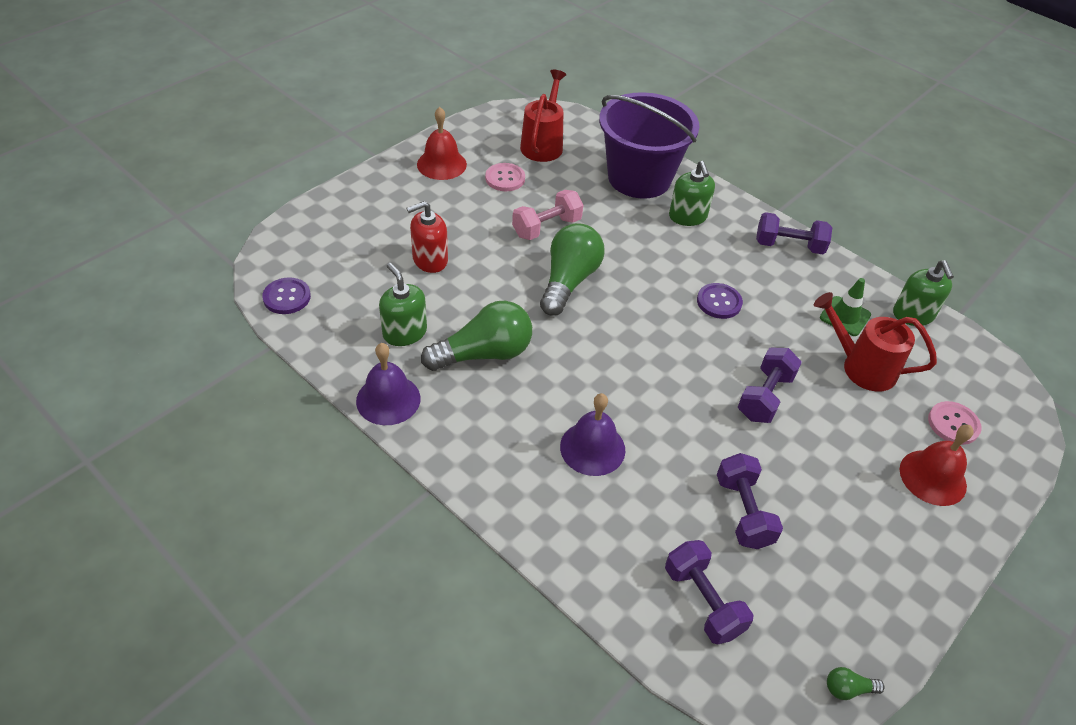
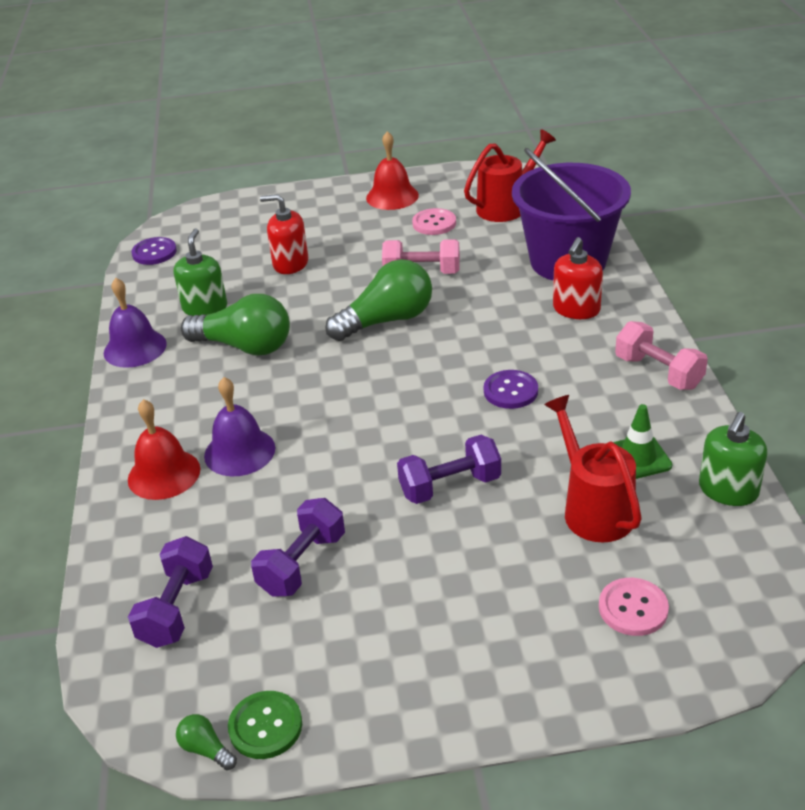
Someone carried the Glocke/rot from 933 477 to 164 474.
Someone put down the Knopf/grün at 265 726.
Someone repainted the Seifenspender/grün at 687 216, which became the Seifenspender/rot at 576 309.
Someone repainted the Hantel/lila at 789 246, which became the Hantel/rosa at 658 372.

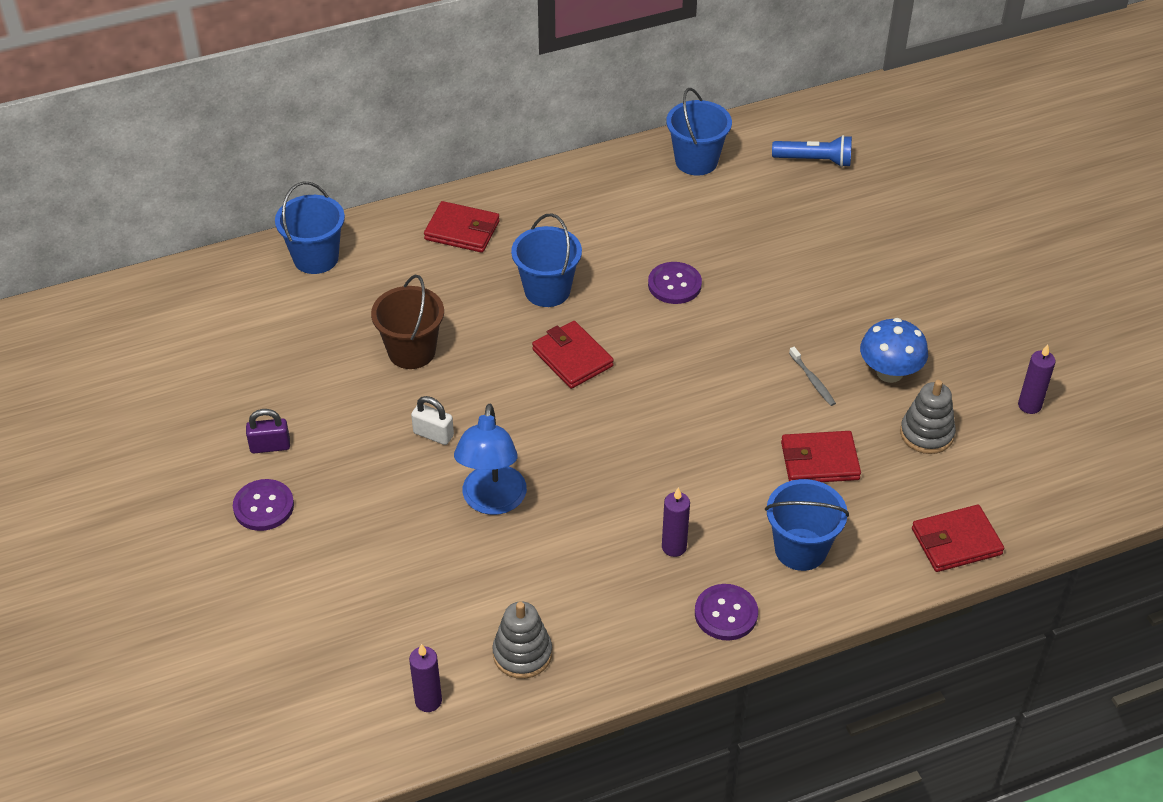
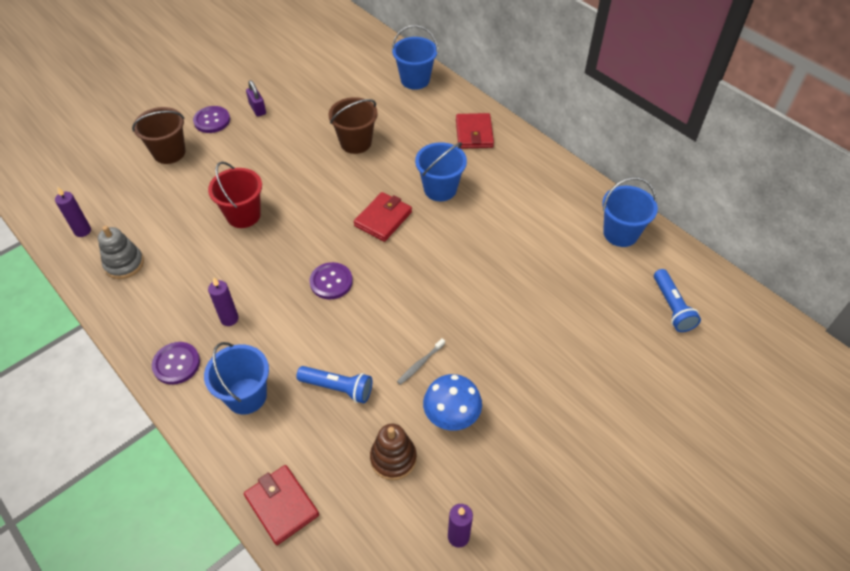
Someone put down the Eimer/braun at 169 152.
Someone swapped the Lampe/blau at 492 501 for the Eimer/rot at 243 215.
Someone swapped the Geldbörse/rot at 819 461 for the Taschenlampe/blau at 338 388.
Someone carried the Knopf/lila from 674 284 to 331 282.
Someone repainted the Stapelspielzeug/grau at 926 434, which became the Stapelspielzeug/braun at 393 458.
Someone took away the Vorhängeschloss/weiß at 433 434.

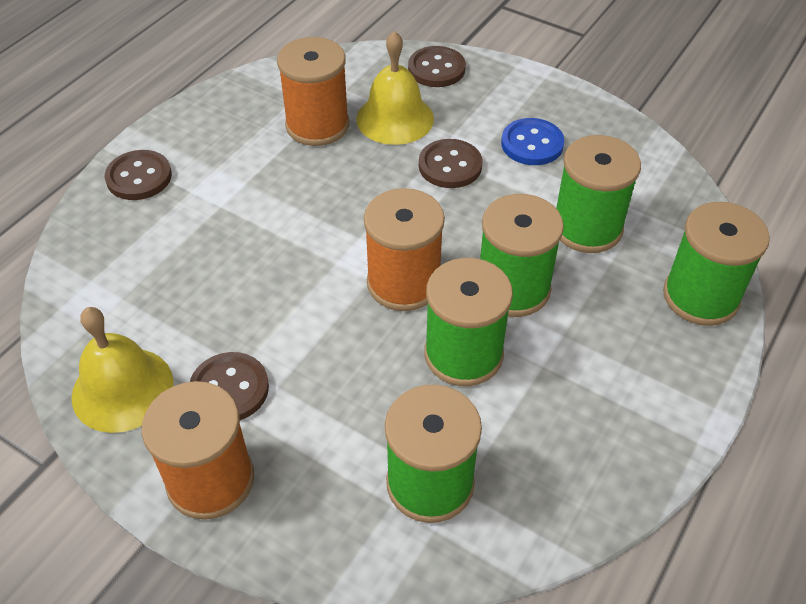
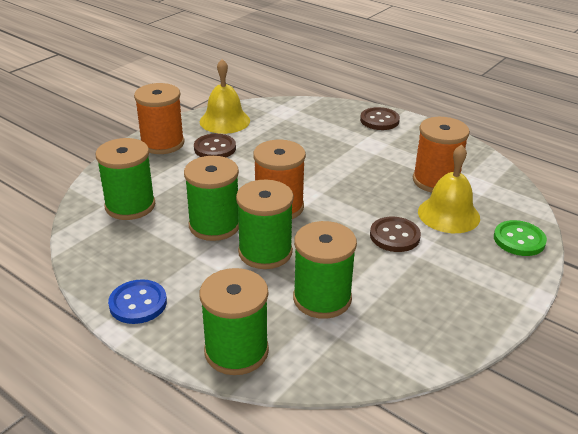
Someone carried the Knopf/blau from 532 144 to 138 303.
Someone repainted the Knopf/braun at 436 69, which became the Knopf/grün at 519 240.

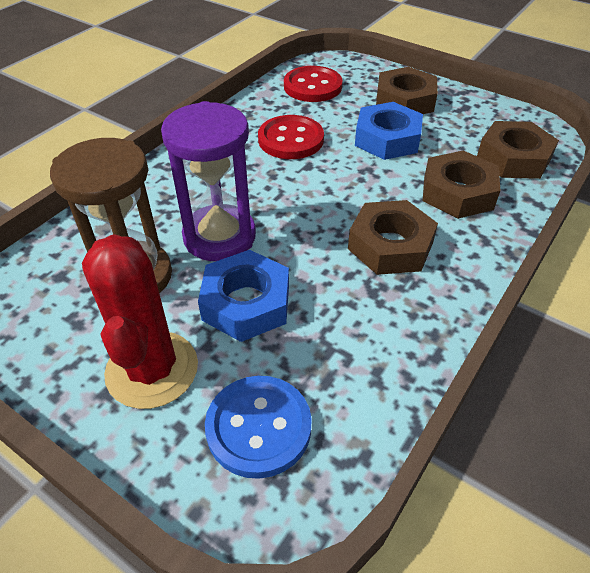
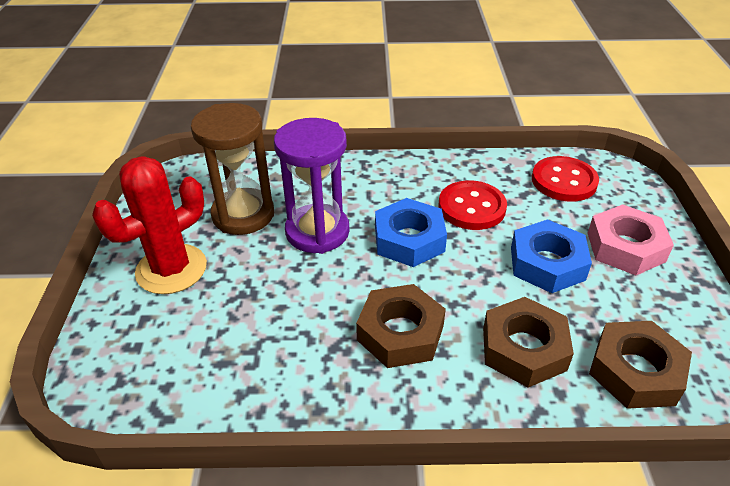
Someone carried the Sechskantmutter/blau from 246 303 to 409 240.
Someone repainted the Sechskantmutter/braun at 404 100, which became the Sechskantmutter/rosa at 625 247.
Someone took away the Knopf/blau at 258 427.

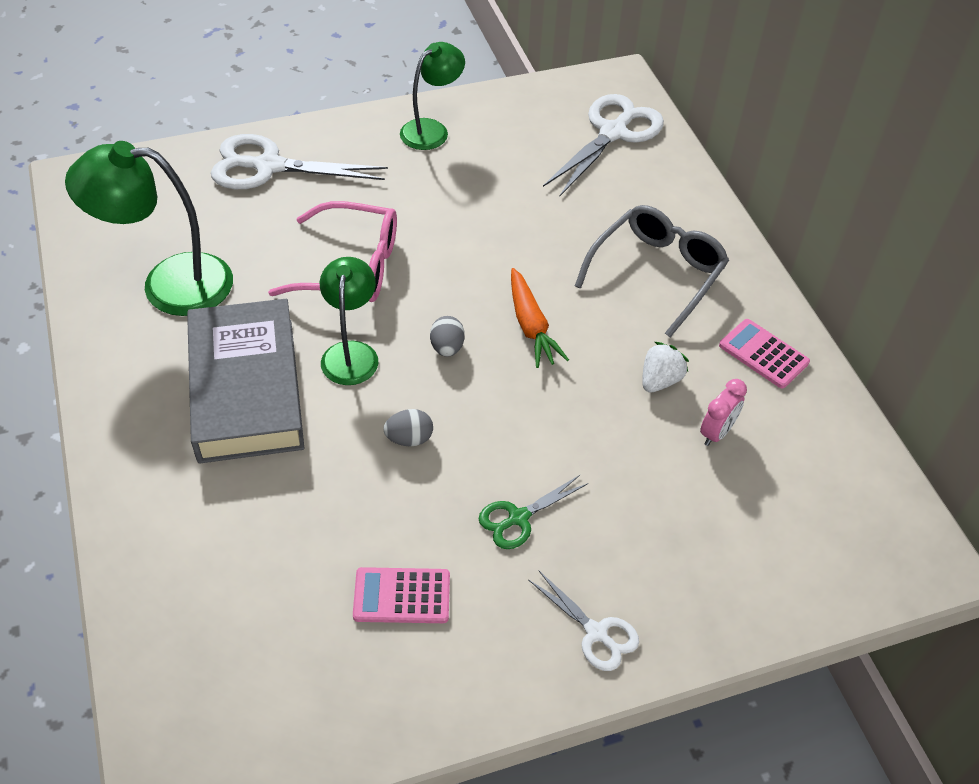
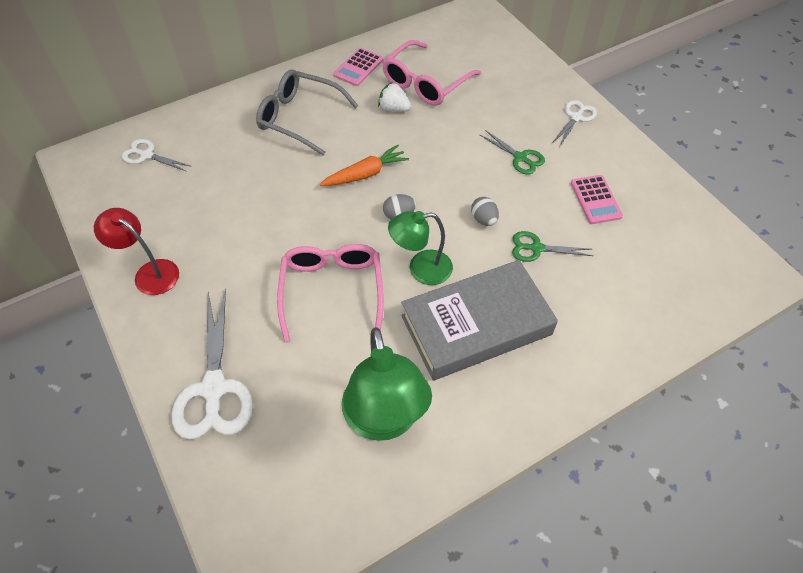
Someone repainted the Lampe/grün at 432 130, which became the Lampe/rot at 150 272.
Someone scaled the Schere/weiß at 613 133 by 0.54.
Someone swapped the Wecker/rosa at 716 433 for the Brille/rosa at 425 83.
Someone put down the Schere/grün at 536 248.

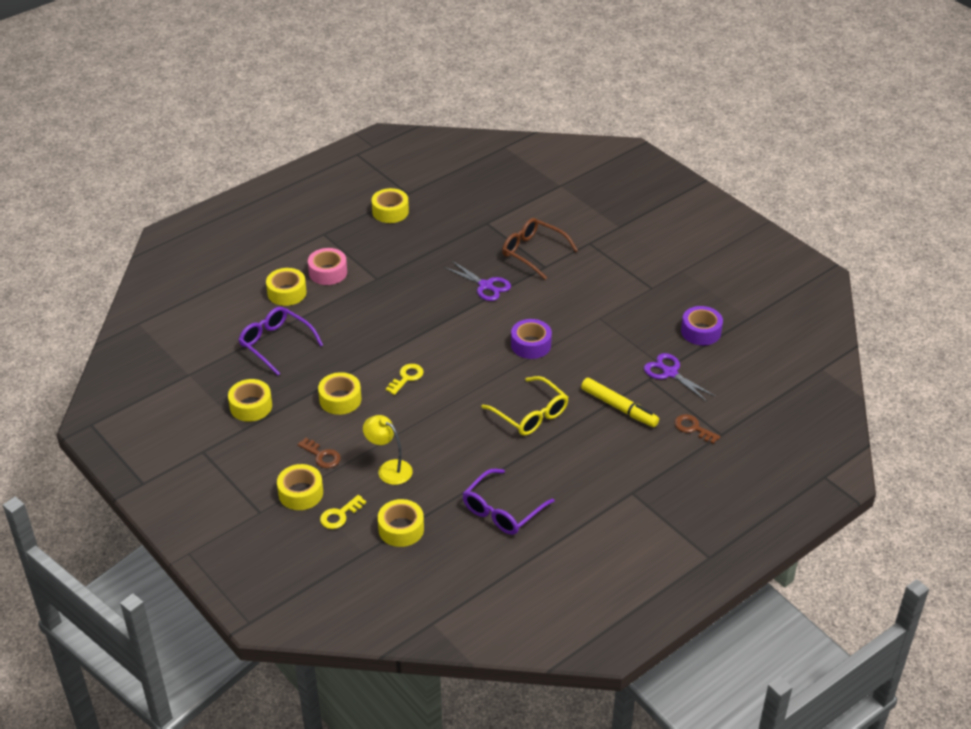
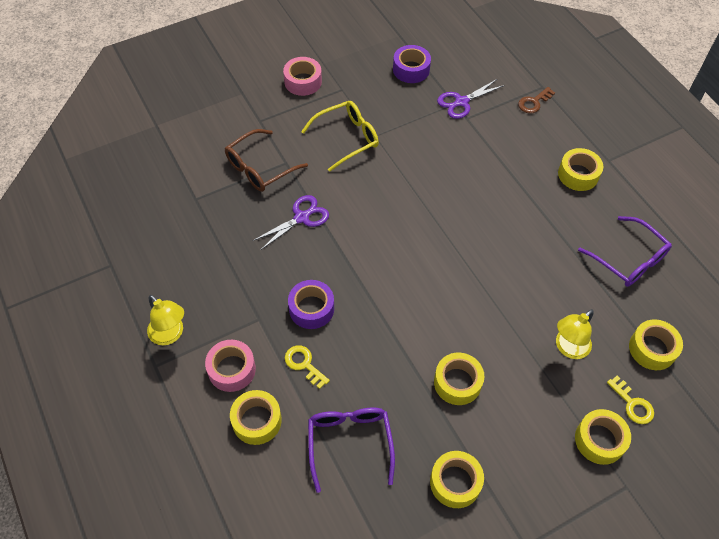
Someone put down the Lampe/gelb at 170 335.
Someone put down the Klebeband/rosa at 303 81.
Someone carried the Schlüssel/gelb from 406 378 to 304 364.
Someone carried the Klebeband/lila from 531 345 to 311 309.
Someone carried the Brille/gelb from 530 414 to 347 138.
Someone rotated the Brille/lila at 276 344 by 120 degrees clockwise.
Someone carried the Klebeband/gelb from 390 211 to 578 174.
Someone took away the Schlüssel/braun at 322 456.
Someone took away the Filzstift/gelb at 619 407.

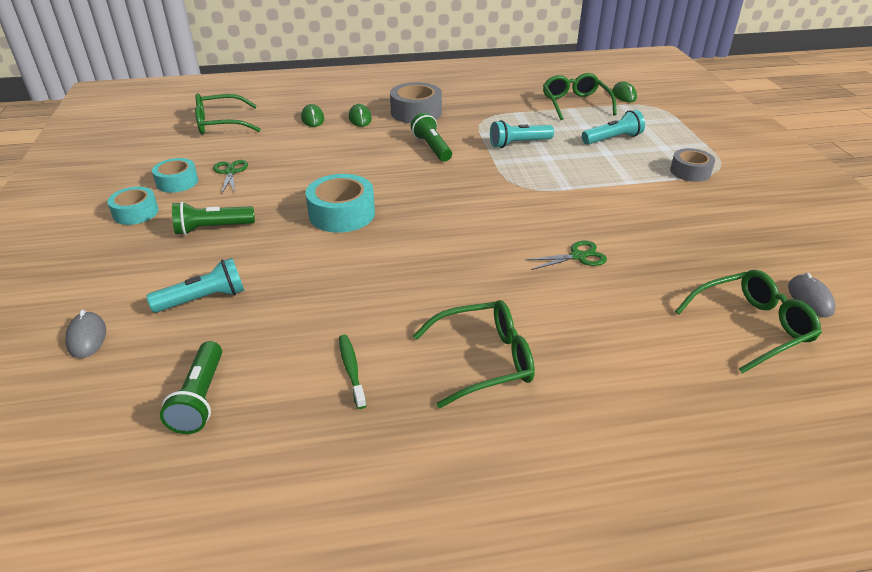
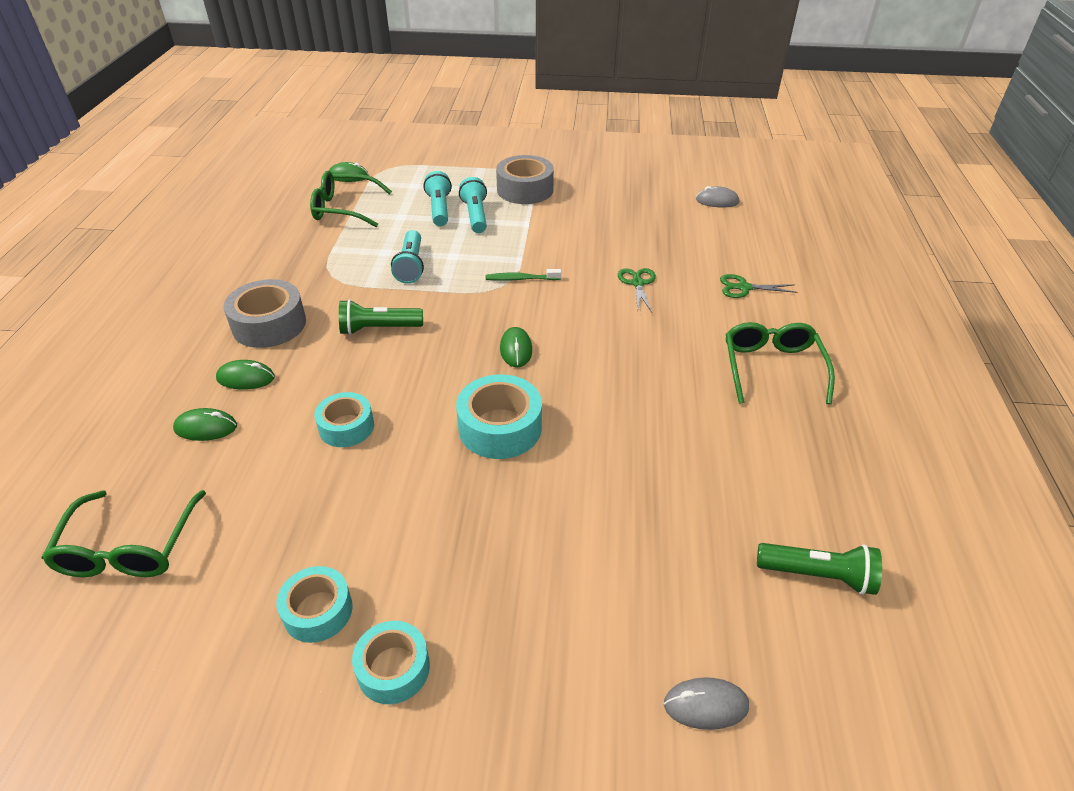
Someone put down the Klebeband/türkis at 346 427.
Someone carried the Taschenlampe/türkis from 204 299 to 475 215.
Someone carried the Zahnbürste/grün from 351 370 to 521 279.
Someone scaled the Klebeband/grau at 690 172 by 1.53.
Someone put down the Computermaus/grün at 516 350.
Someone carried the Schere/grün from 230 172 to 744 288.
Someone took away the Taschenlampe/grün at 212 228.
Someone took away the Brille/grün at 751 327.

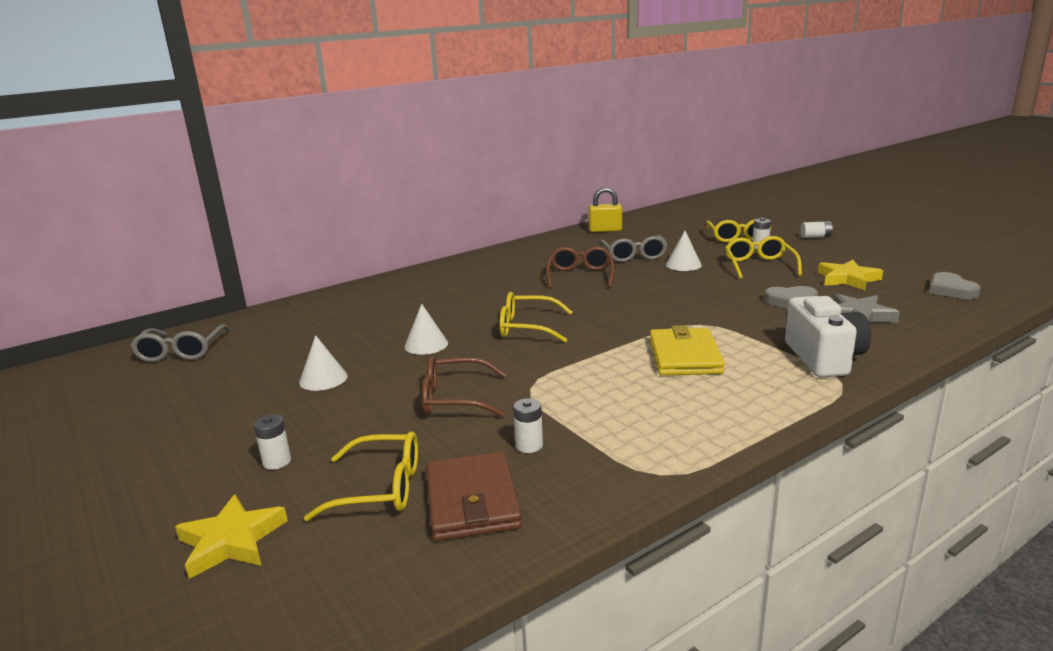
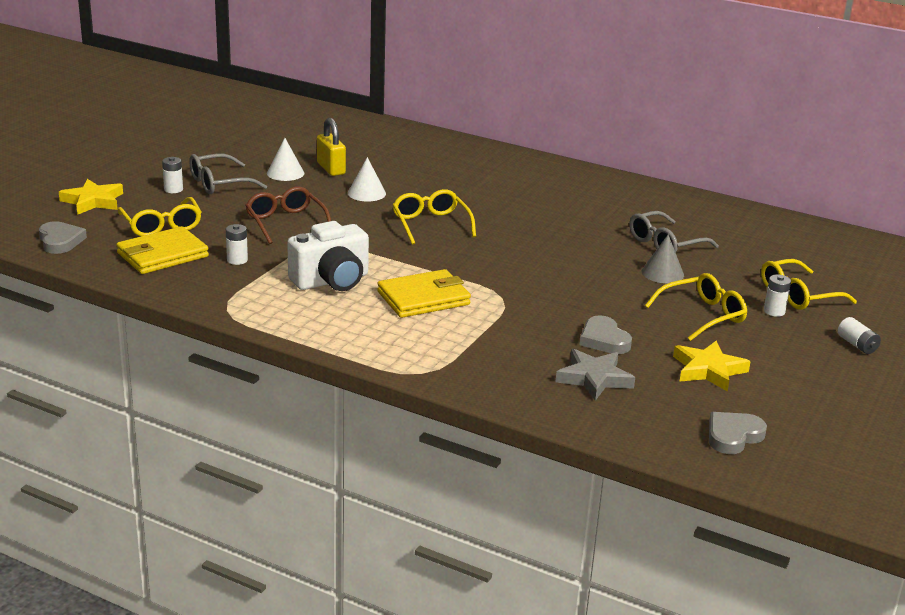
Someone put down the Herz/grau at 60 241.
Someone repainted the Geldbörse/braun at 472 501, which became the Geldbörse/gelb at 162 255.
Someone carried the Brille/grau from 181 351 to 219 183.
Someone carried the Kamera/weiß from 824 358 to 331 281.
Someone carried the Vorhängeschloss/gelb from 605 230 to 331 169.
Someone repainted the Kegel/weiß at 683 264, which became the Kegel/grau at 662 273.
Someone took away the Brille/braun at 580 276.

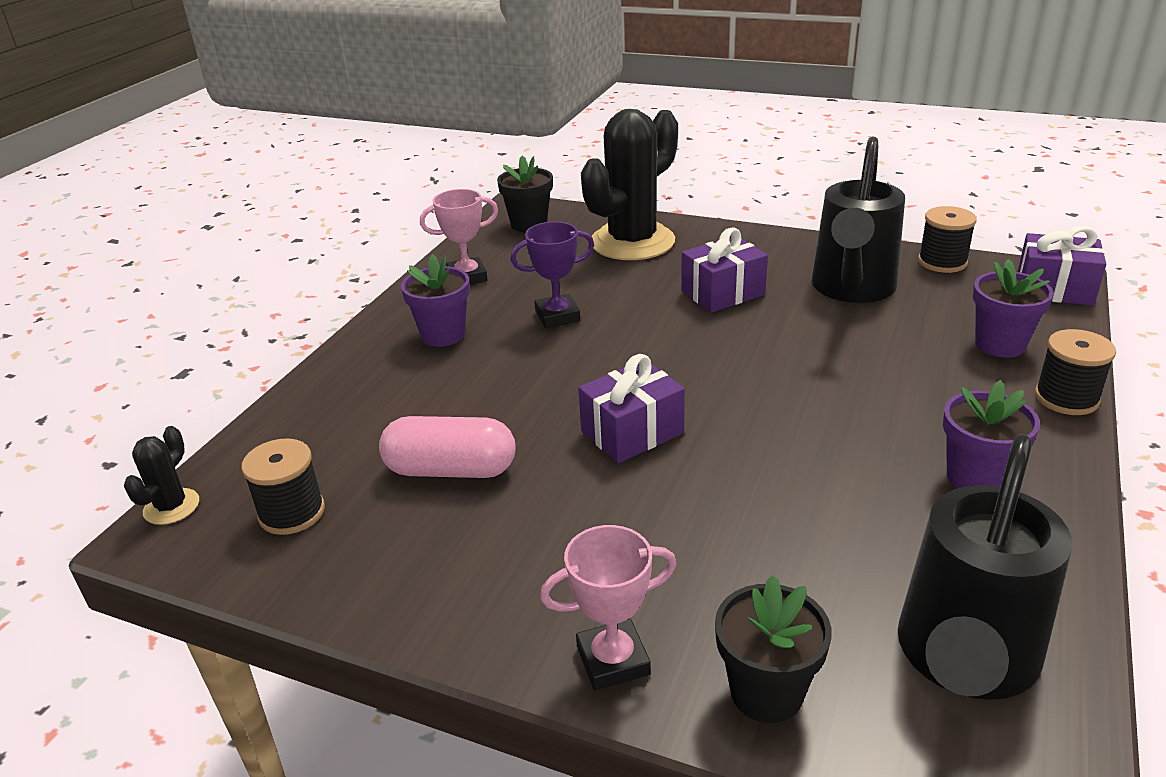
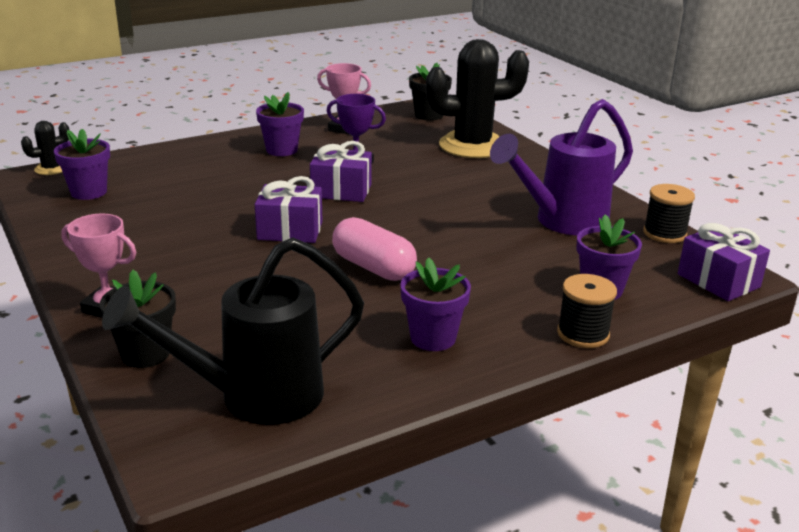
Someone swapped the Garnrolle/schwarz at 292 513 for the Blumentopf/lila at 89 192.
Someone carried the Geschenk/lila from 723 293 to 341 191.
Someone carried the Kapsel/rosa from 451 470 to 373 267.
Someone repainted the Gießkanne/schwarz at 851 290, which became the Gießkanne/lila at 561 222.

